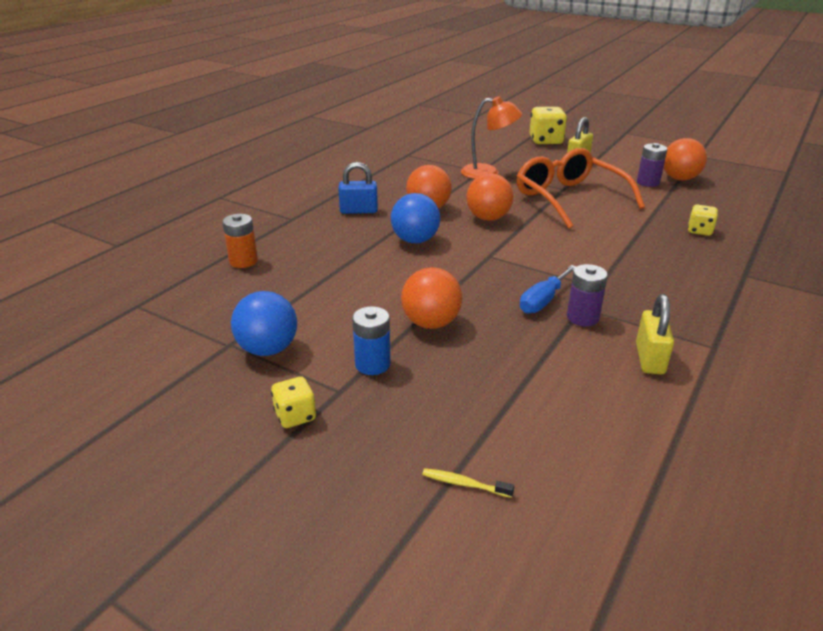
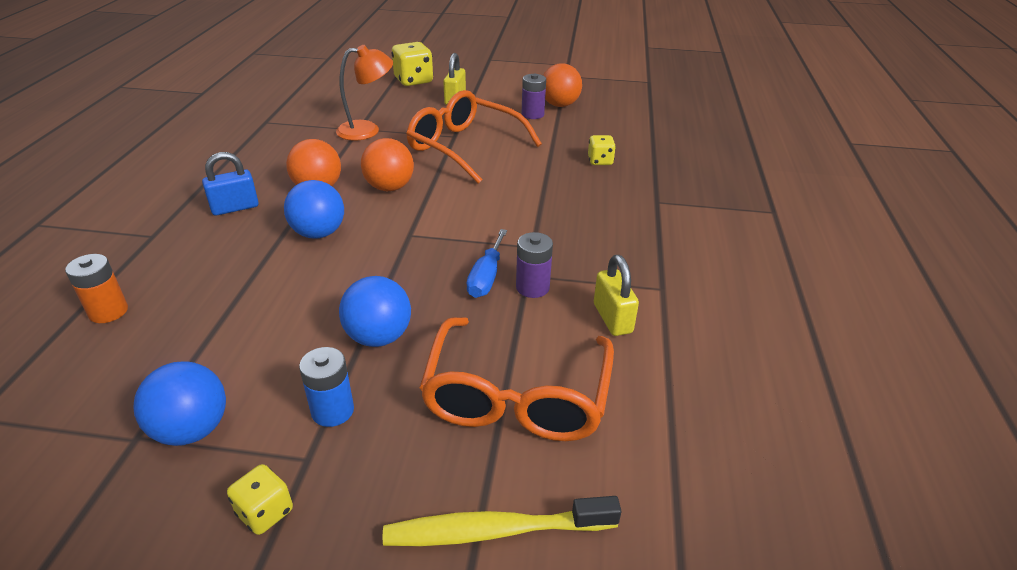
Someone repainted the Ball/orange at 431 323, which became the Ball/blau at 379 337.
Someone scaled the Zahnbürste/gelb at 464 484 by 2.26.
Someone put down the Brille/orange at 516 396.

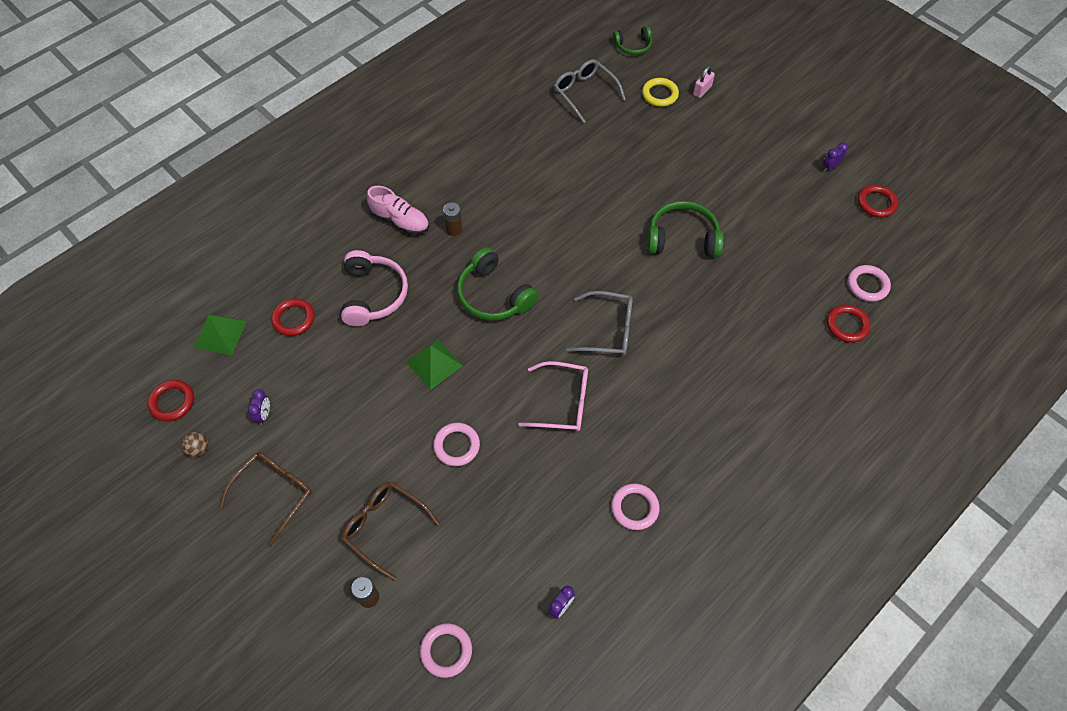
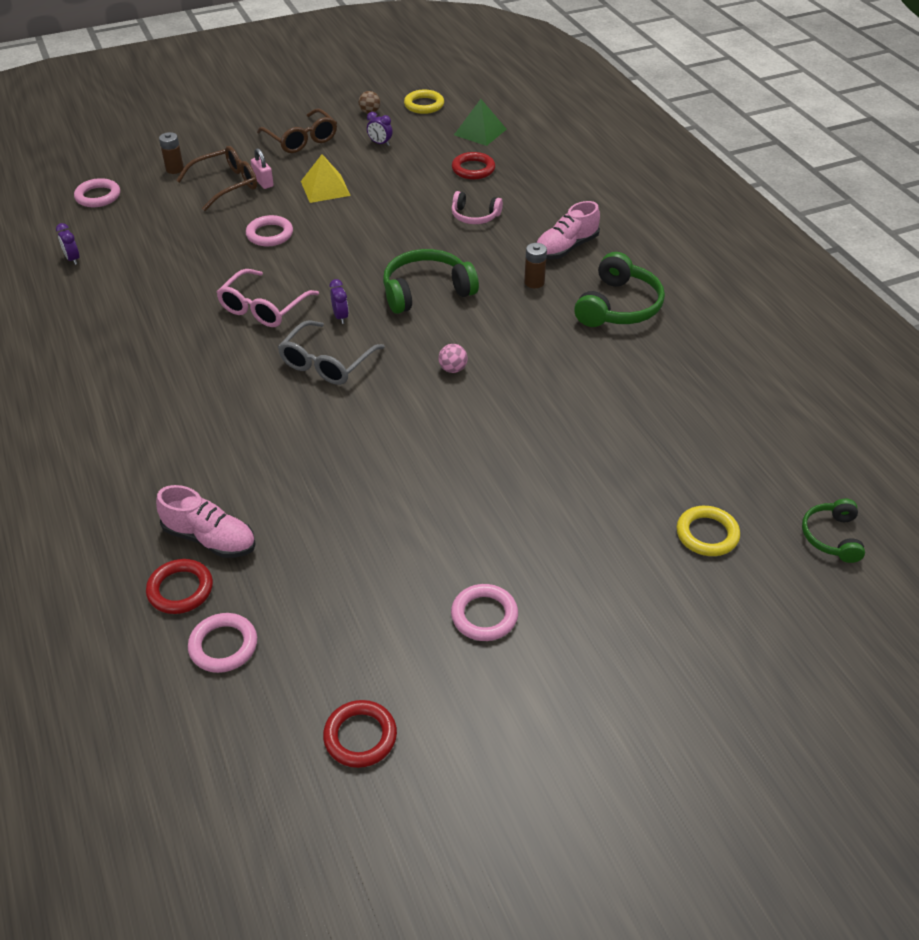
Someone put down the Schuh/rosa at 210 539.
Someone carried the Vorhängeschloss/rosa from 702 90 to 263 182.
Someone put down the Pyramide/gelb at 325 188.
Someone carried the Wecker/lila from 830 167 to 340 317.
Someone repainted the Ring/rot at 172 402, which became the Ring/gelb at 424 105.
Someone put down the Ball/rosa at 453 369.
Someone scaled the Kopfhörer/rosa at 373 295 by 0.60.
Someone carried the Ring/rosa from 634 508 to 484 615.
Someone carried the Kopfhörer/grün from 682 238 to 618 306.
Someone took away the Pyramide/grün at 434 364.
Someone took away the Brille/grau at 585 93.

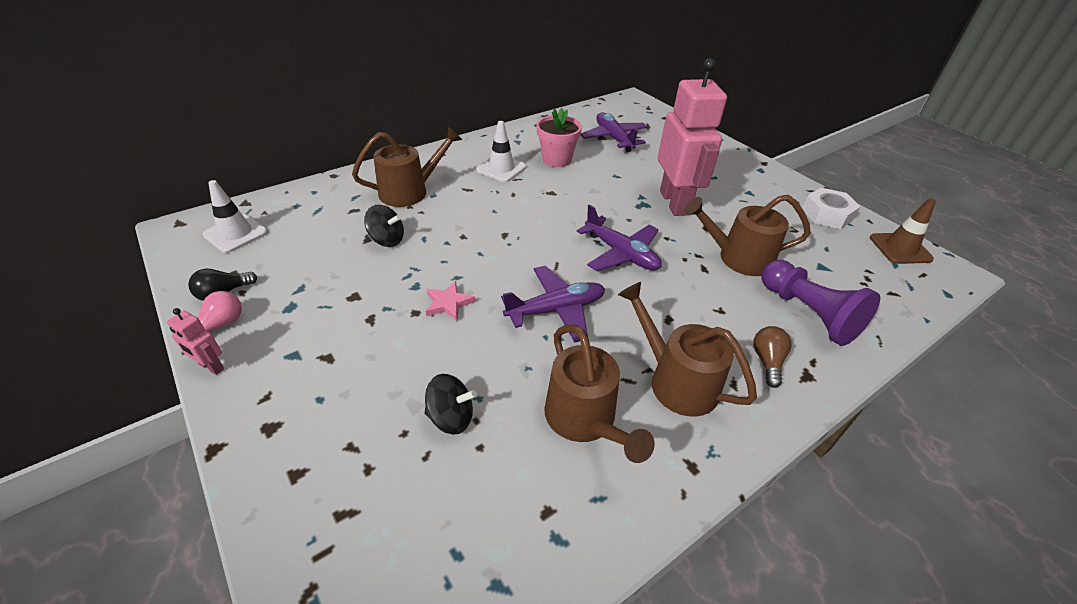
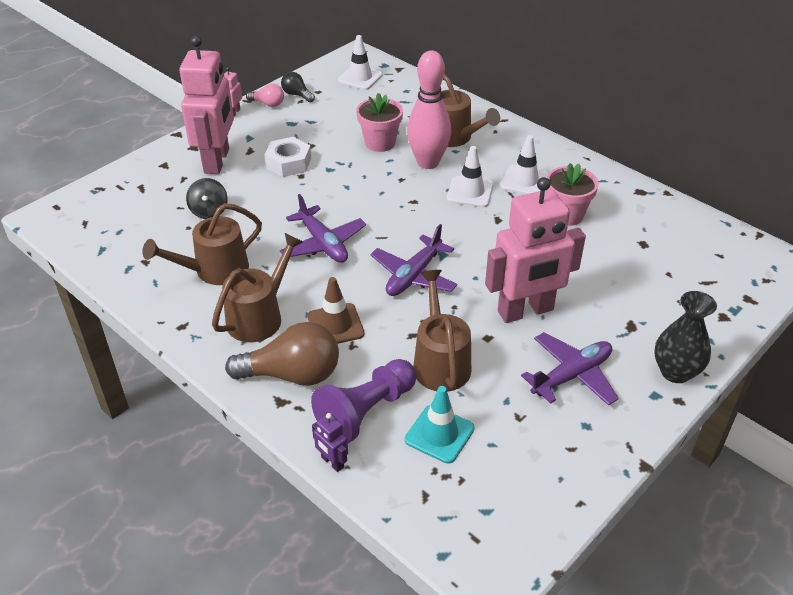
Someone put down the Roboter/rosa at 217 161.
Someone scaled the Glühbirne/braun at 767 361 by 1.96.
Someone carried the Sechskantmutter/weiß from 827 214 to 288 163.
Someone carried the Leitkegel/braun from 900 248 to 335 325.
Someone put down the Roboter/lila at 332 462.
Someone swapped the Kreisel/schwarz at 387 240 for the Blumentopf/rosa at 380 143.
Someone put down the Leitkegel/türkis at 439 434.
Someone put down the Bowlingkegel/rosa at 428 162.
Someone put down the Leitkegel/weiß at 470 192.
Someone carried the Flugzeug/lila from 614 138 to 571 376.
Someone put down the Vase/schwarz at 675 372.
Someone took away the Stern/rosa at 448 303.

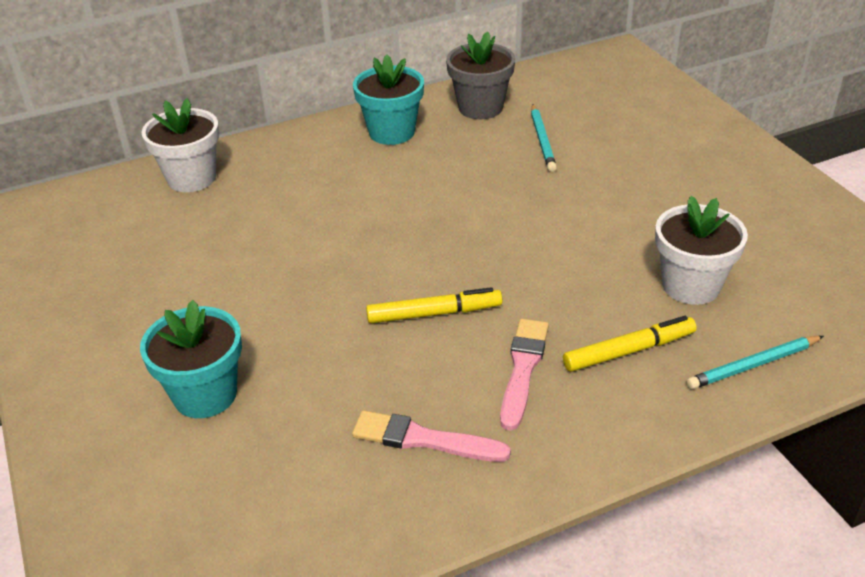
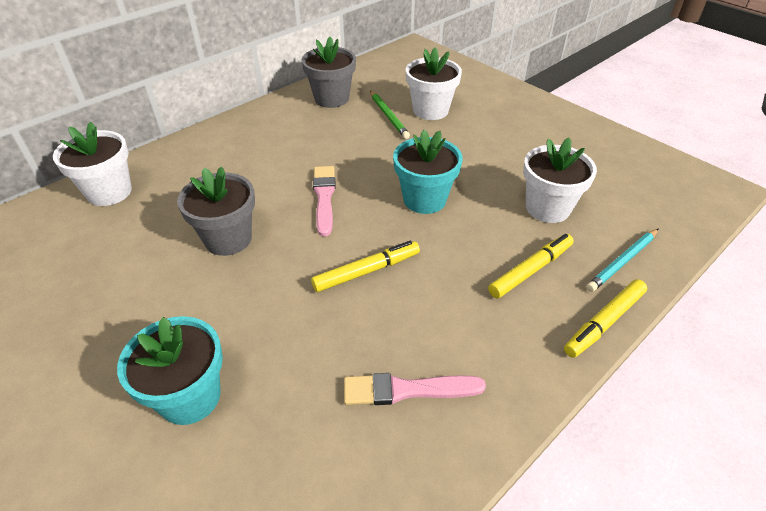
Someone put down the Blumentopf/grau at 228 239.
Someone carried the Pinsel/rosa from 523 369 to 324 197.
Someone repainted the Bleistift/türkis at 542 140, which became the Bleistift/grün at 388 116.
Someone carried the Blumentopf/türkis from 391 132 to 424 199.
Someone put down the Blumentopf/weiß at 430 110.
Someone put down the Filzstift/gelb at 604 322.

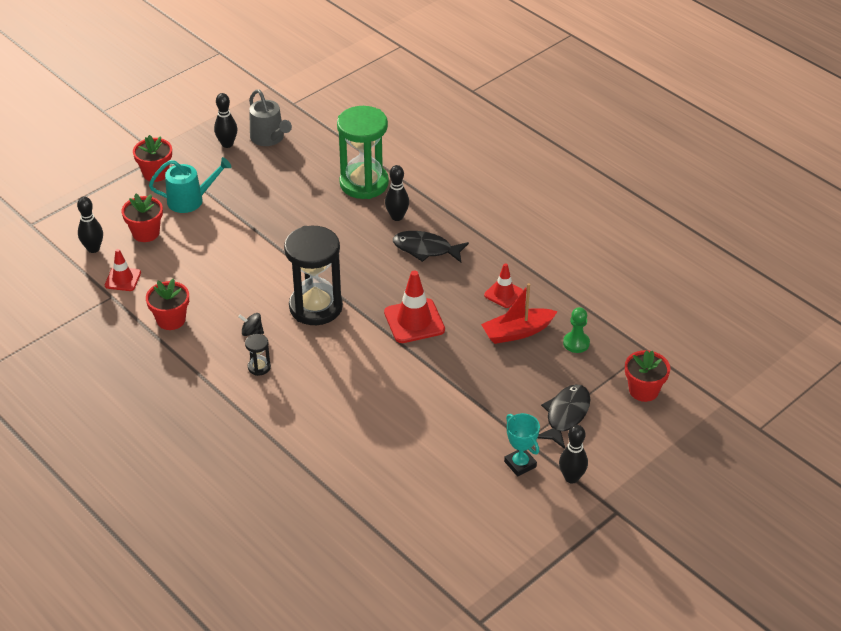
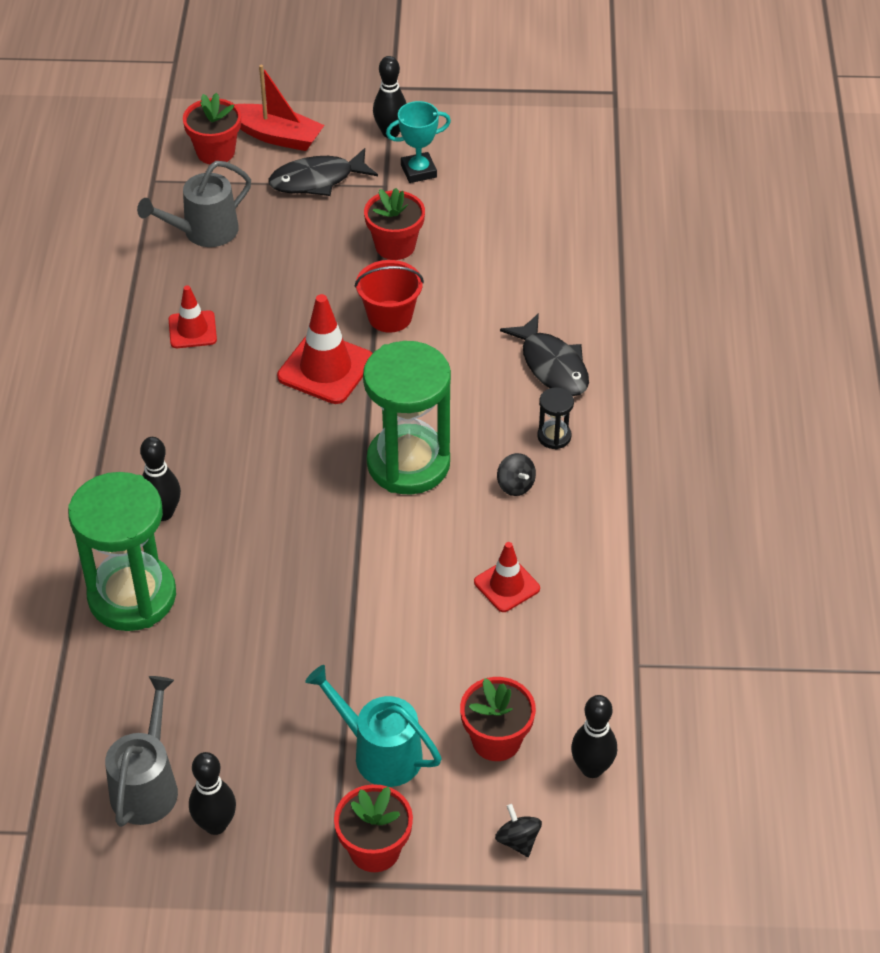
Someone swapped the Bauer/grün at 576 343 for the Gießkanne/grau at 204 232.
Someone carried the Boot/rot from 517 332 to 277 136.
Someone put down the Eimer/rot at 390 316.
Someone repainted the Sanduhr/schwarz at 316 307, which became the Sanduhr/grün at 408 463.
Someone carried the Blumentopf/rot from 171 320 to 395 246.
Someone rotated the Pokal/türkis at 520 464 by 60 degrees clockwise.
Someone carried the Leitkegel/rot from 123 279 to 507 585.
Someone put down the Kreisel/schwarz at 518 840.
Someone carried the Fisch/schwarz from 425 249 to 552 365.

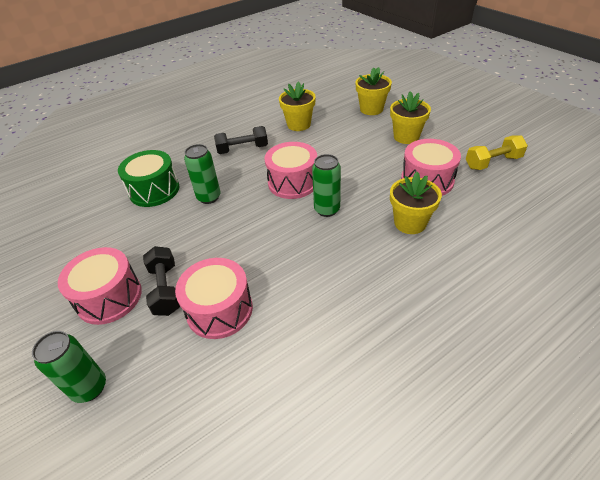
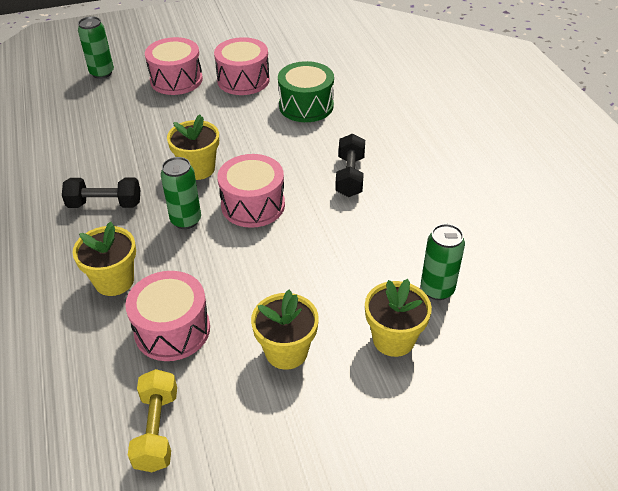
Someone carried the Hantel/schwarz from 165 289 to 105 204.
Someone carried the Blumentopf/gelb from 299 124 to 198 169.
Someone carried the Trommel/rosa from 219 310 to 243 80.
Someone carried the Dose/grün from 209 197 to 437 289.

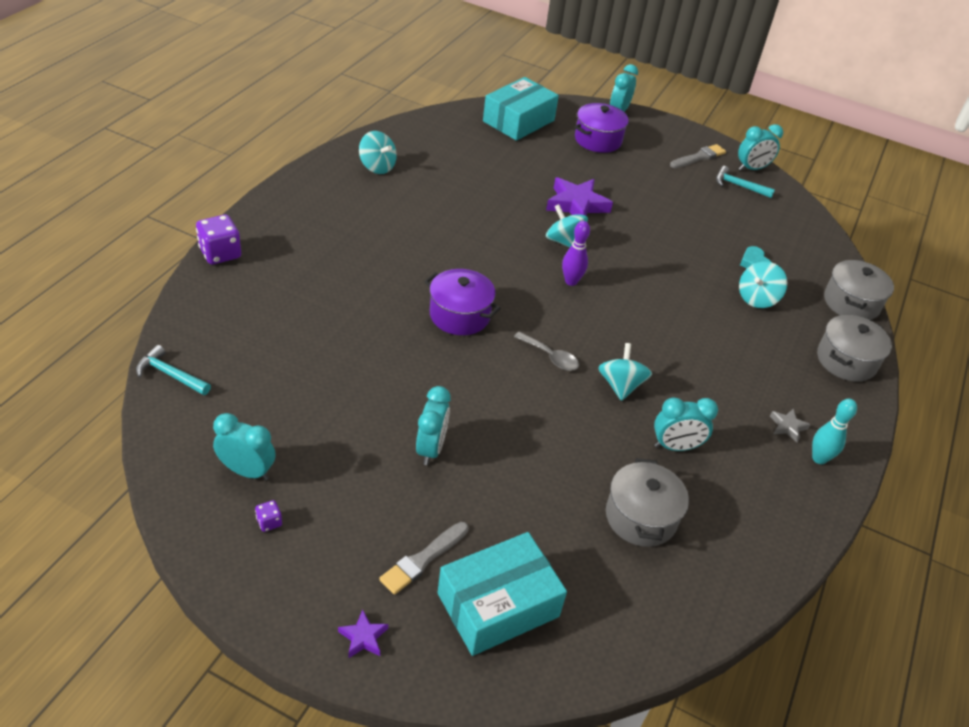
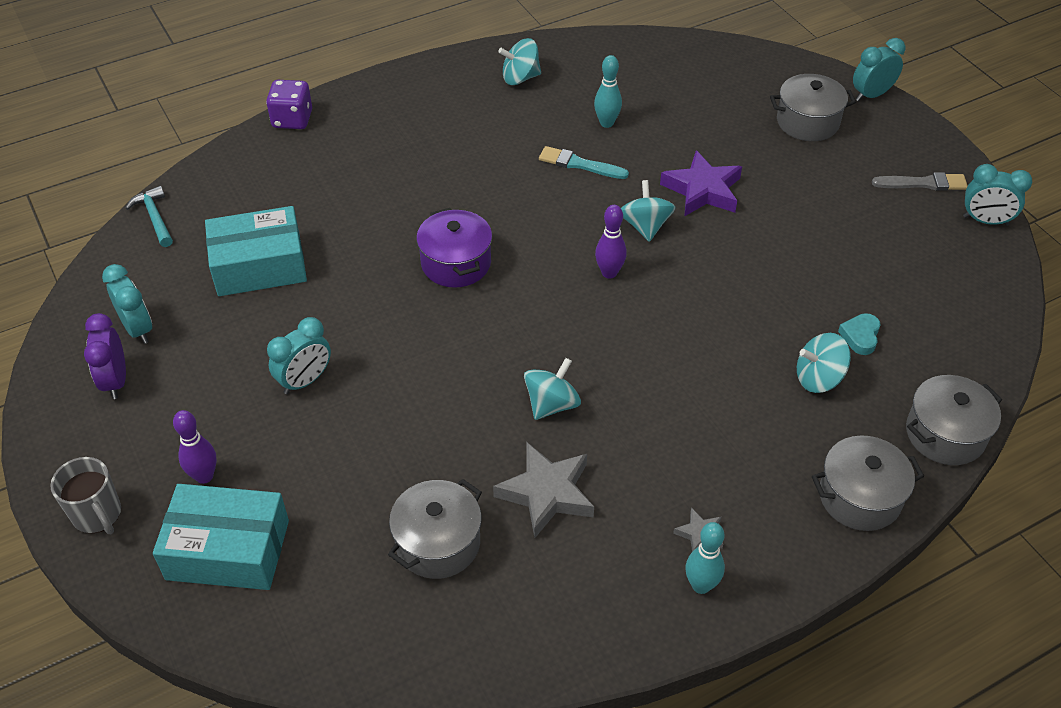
Someone swapped the Stern/lila at 363 637 for the Tasse/grau at 97 515.
Someone swapped the Spielwürfel/lila at 269 522 for the Wecker/lila at 115 381.
Someone swapped the Pinsel/grau at 423 559 for the Bowlingkegel/lila at 204 476.
Someone carried the Schachtel/türkis from 518 121 to 259 265.
Someone swapped the Wecker/türkis at 675 447 for the Stern/grau at 546 493.
Someone rotated the Kreisel/türkis at 377 167 by 90 degrees clockwise.
Someone put down the Pinsel/türkis at 579 164.
Someone put down the Bowlingkegel/türkis at 606 123.
Someone repainted the Kochtopf/lila at 598 140, which became the Kochtopf/grau at 807 122.
Someone took away the Löffel/grau at 550 357.
Someone took away the Hammer/türkis at 739 186.

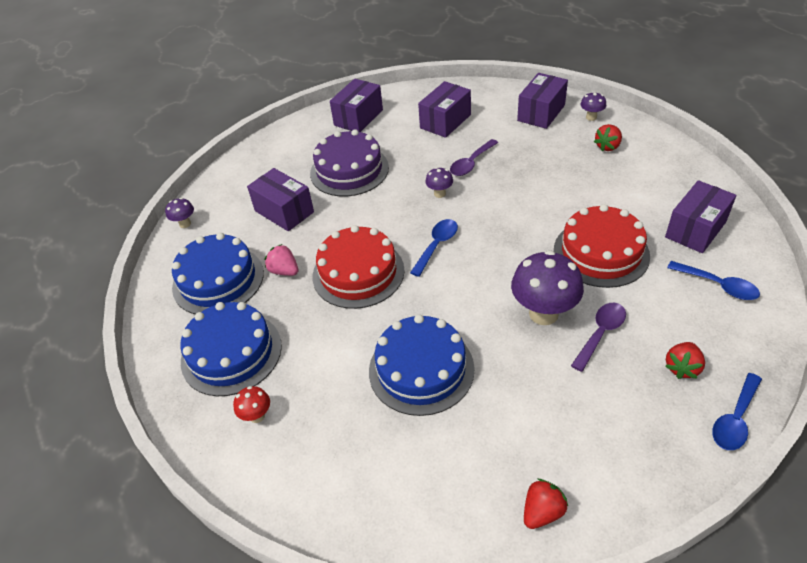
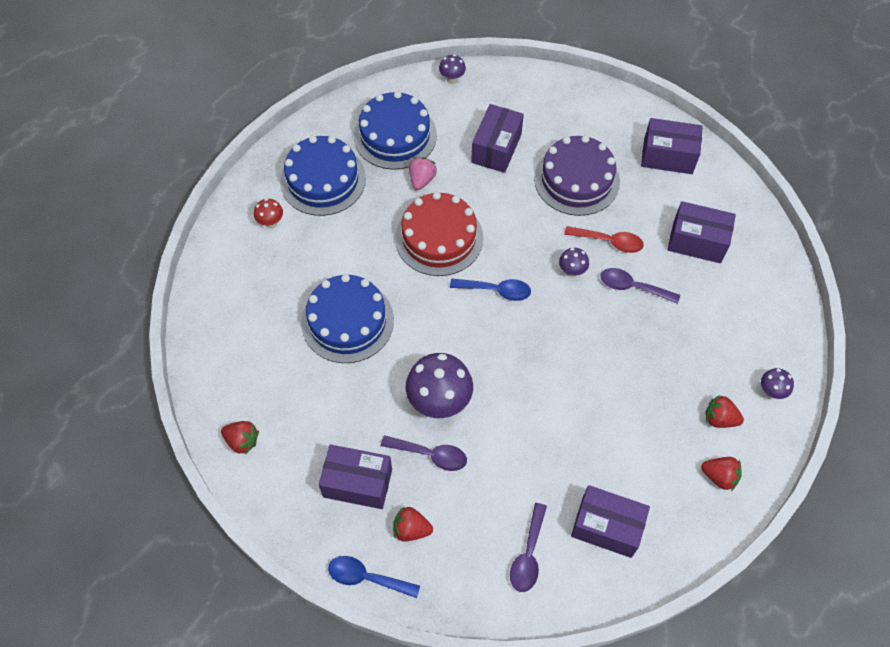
Someone carried the Schachtel/lila from 541 113 to 357 483.
Someone repainted the Löffel/blau at 718 285, which became the Löffel/lila at 528 555.
Someone put down the Löffel/rot at 609 241.
Someone put down the Erdbeere/rot at 719 476.
Someone took away the Kuchen/rot at 601 252.

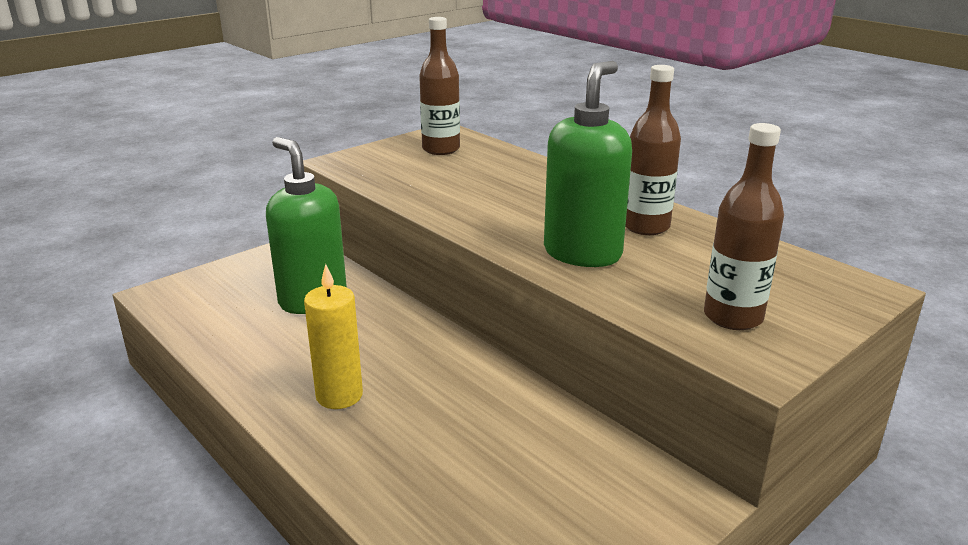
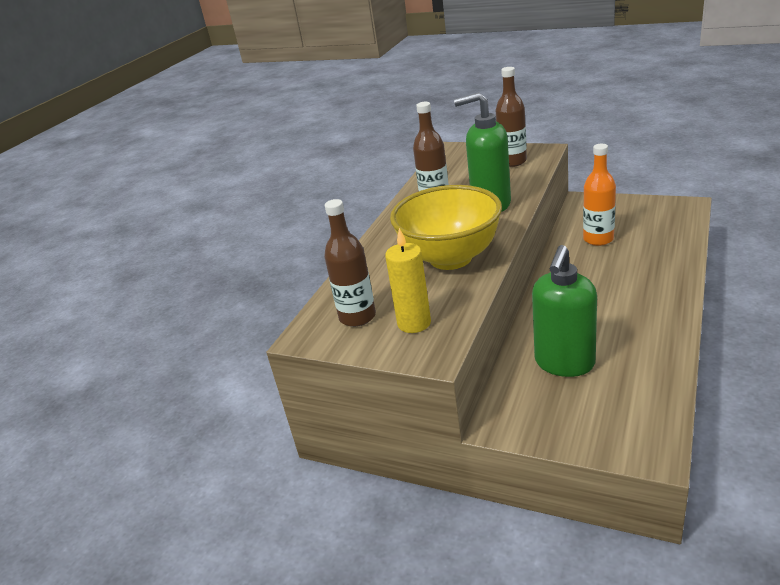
Someone carried the Kerze/gelb from 339 395 to 414 323.
Someone put down the Schüssel/gelb at 450 258.
Someone put down the Flasche/orange at 598 239.

